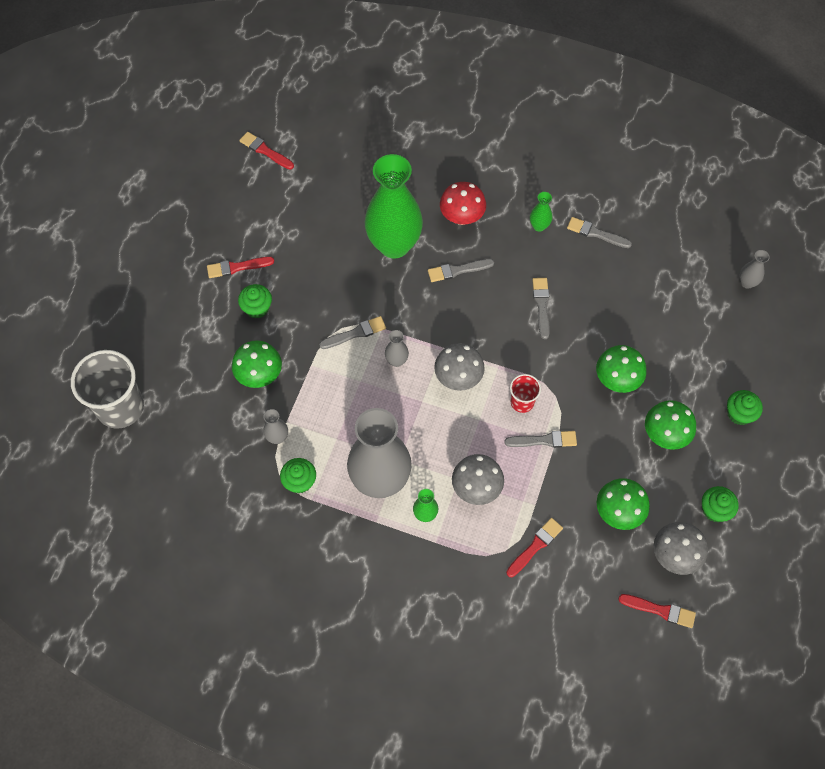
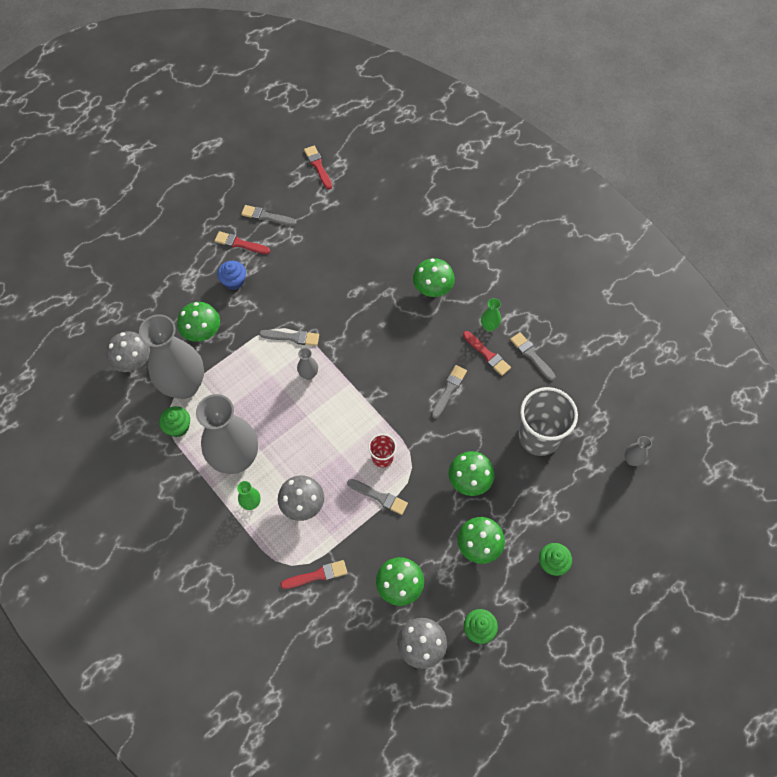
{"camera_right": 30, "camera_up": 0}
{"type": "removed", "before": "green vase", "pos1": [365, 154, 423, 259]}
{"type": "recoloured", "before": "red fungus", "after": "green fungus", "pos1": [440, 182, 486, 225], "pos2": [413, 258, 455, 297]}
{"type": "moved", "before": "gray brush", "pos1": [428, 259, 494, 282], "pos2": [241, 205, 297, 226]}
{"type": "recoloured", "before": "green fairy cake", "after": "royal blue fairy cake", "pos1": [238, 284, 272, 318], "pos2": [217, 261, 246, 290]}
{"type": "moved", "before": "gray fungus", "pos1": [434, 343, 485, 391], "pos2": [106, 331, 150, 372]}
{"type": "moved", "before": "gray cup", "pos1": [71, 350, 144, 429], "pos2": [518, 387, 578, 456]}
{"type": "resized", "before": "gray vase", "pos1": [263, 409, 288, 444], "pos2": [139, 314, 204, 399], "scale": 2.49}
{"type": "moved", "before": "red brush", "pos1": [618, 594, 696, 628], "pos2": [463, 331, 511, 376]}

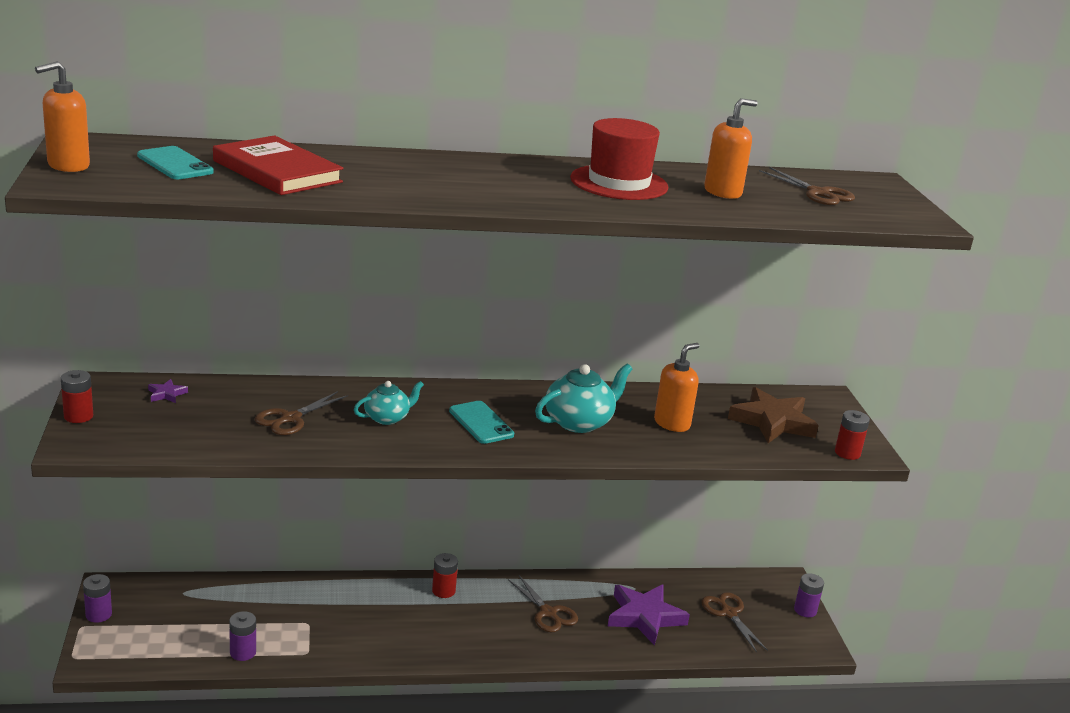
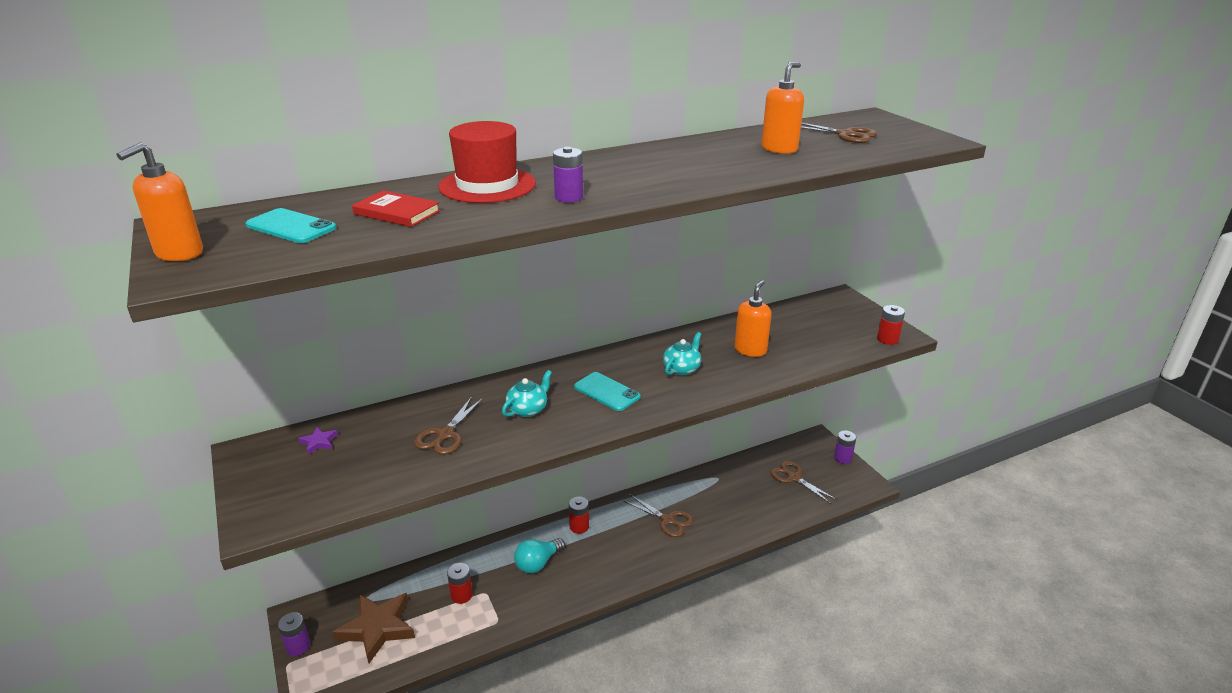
{"camera_right": -15, "camera_up": 5}
{"type": "moved", "before": "red tall hat", "pos1": [570, 118, 668, 200], "pos2": [438, 121, 536, 203]}
{"type": "resized", "before": "red hardcover", "pos1": [213, 135, 343, 195], "pos2": [352, 190, 441, 227], "scale": 0.62}
{"type": "resized", "before": "aqua teapot", "pos1": [535, 364, 632, 433], "pos2": [663, 332, 701, 375], "scale": 0.63}
{"type": "moved", "before": "red power cell", "pos1": [61, 370, 93, 423], "pos2": [447, 563, 473, 604]}
{"type": "moved", "before": "russet star shape", "pos1": [728, 387, 819, 443], "pos2": [333, 593, 415, 663]}
{"type": "removed", "before": "royal purple star shape", "pos1": [608, 584, 690, 646]}
{"type": "moved", "before": "royal purple power cell", "pos1": [229, 611, 256, 661], "pos2": [553, 147, 583, 203]}
{"type": "added", "after": "aqua light bulb", "pos2": [514, 538, 565, 573]}

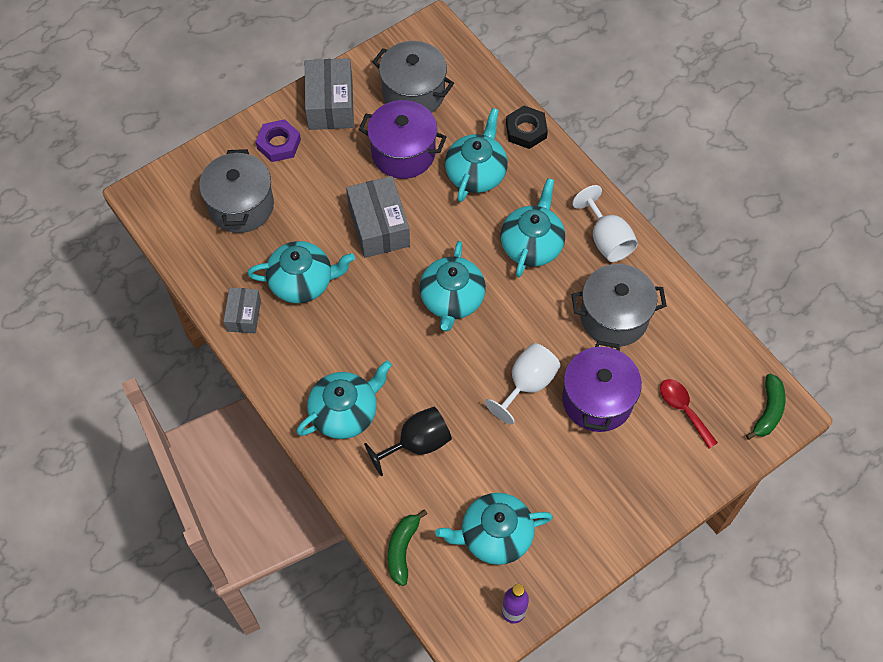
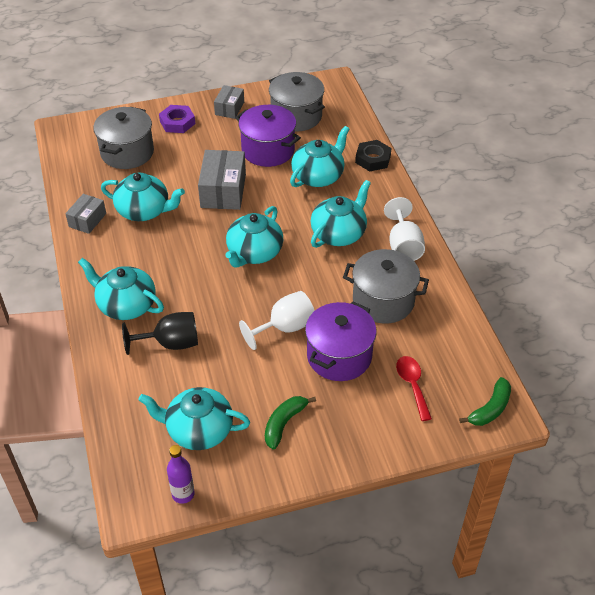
{"camera_right": 20, "camera_up": -15}
{"type": "resized", "before": "gray package", "pos1": [305, 58, 354, 130], "pos2": [214, 85, 244, 119], "scale": 0.59}
{"type": "turned", "before": "aqua teapot", "pos1": [297, 360, 392, 439], "pos2": [78, 258, 164, 320], "turn": -135}
{"type": "moved", "before": "green banana fruit", "pos1": [388, 510, 427, 586], "pos2": [265, 396, 316, 450]}

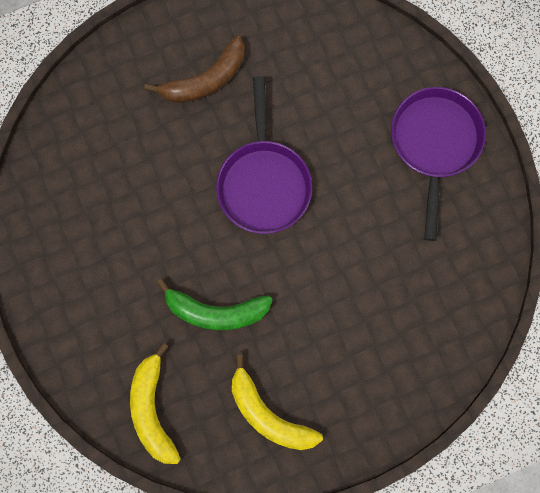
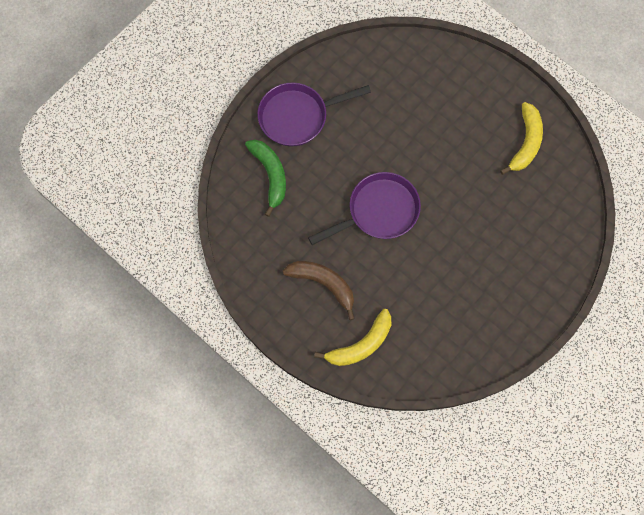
{"camera_right": -115, "camera_up": -5}
{"type": "moved", "before": "green banana fruit", "pos1": [156, 279, 273, 330], "pos2": [245, 140, 286, 217]}
{"type": "moved", "before": "yellow banana fruit", "pos1": [130, 342, 181, 464], "pos2": [314, 309, 391, 366]}

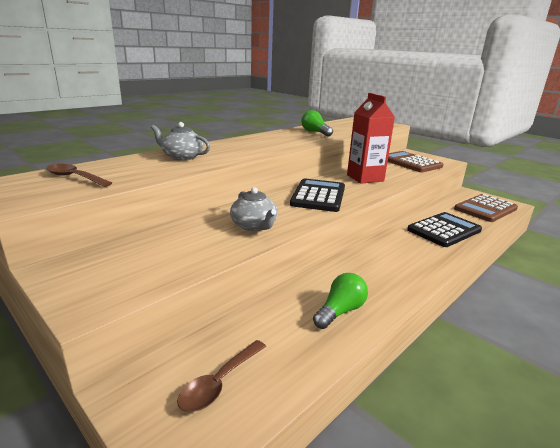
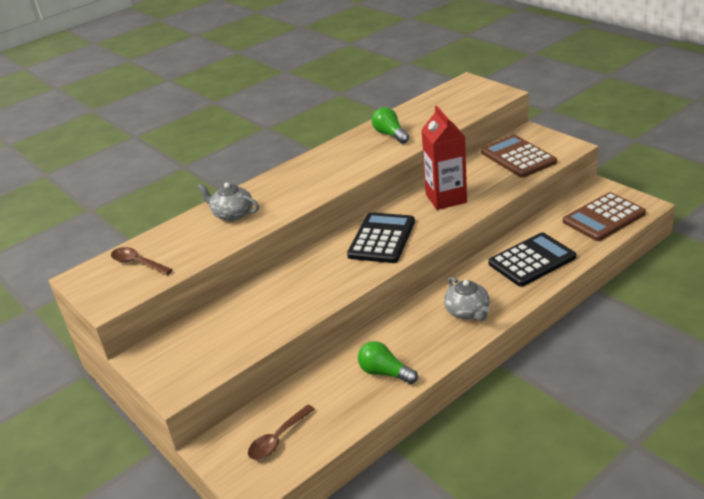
{"camera_right": 10, "camera_up": 10}
{"type": "moved", "before": "gray teapot", "pos1": [230, 187, 278, 231], "pos2": [444, 277, 490, 321]}
{"type": "turned", "before": "green light bulb", "pos1": [313, 273, 368, 329], "pos2": [358, 341, 418, 384], "turn": -105}

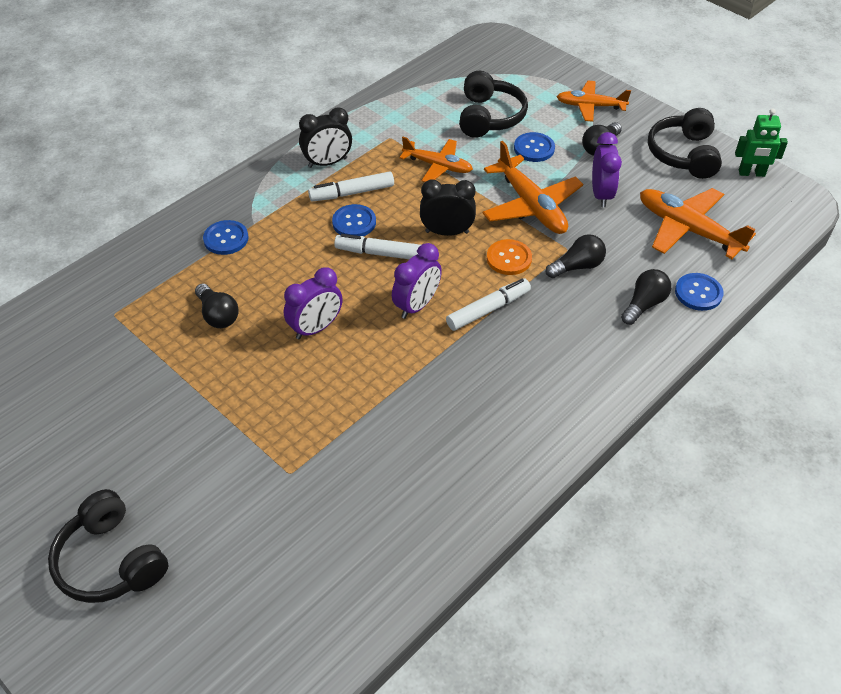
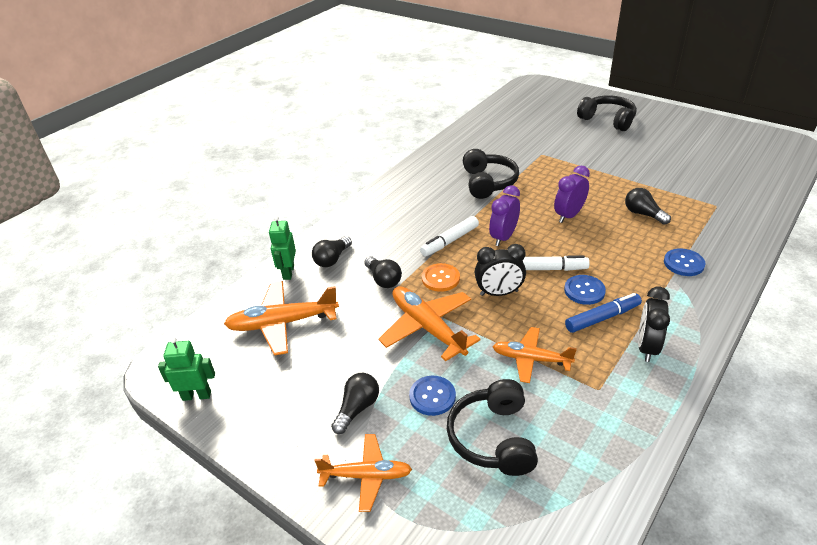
{"camera_right": 175, "camera_up": -10}
{"type": "turned", "before": "ebony clock", "pos1": [299, 107, 352, 168], "pos2": [638, 287, 670, 362], "turn": -45}
{"type": "moved", "before": "ebony headphones", "pos1": [648, 108, 722, 179], "pos2": [463, 149, 519, 199]}
{"type": "removed", "before": "royal purple clock", "pos1": [592, 132, 622, 207]}
{"type": "recoloured", "before": "white felt pen", "after": "royal blue felt pen", "pos1": [308, 172, 394, 201], "pos2": [565, 293, 642, 333]}
{"type": "turned", "before": "orange-coloured aeroplane", "pos1": [640, 188, 756, 259], "pos2": [224, 281, 339, 356], "turn": 135}
{"type": "turned", "before": "ebony light bulb", "pos1": [546, 234, 606, 278], "pos2": [364, 256, 402, 288], "turn": -90}
{"type": "replaced", "before": "royal blue button", "after": "green robot", "pos1": [675, 273, 723, 311], "pos2": [269, 216, 296, 280]}

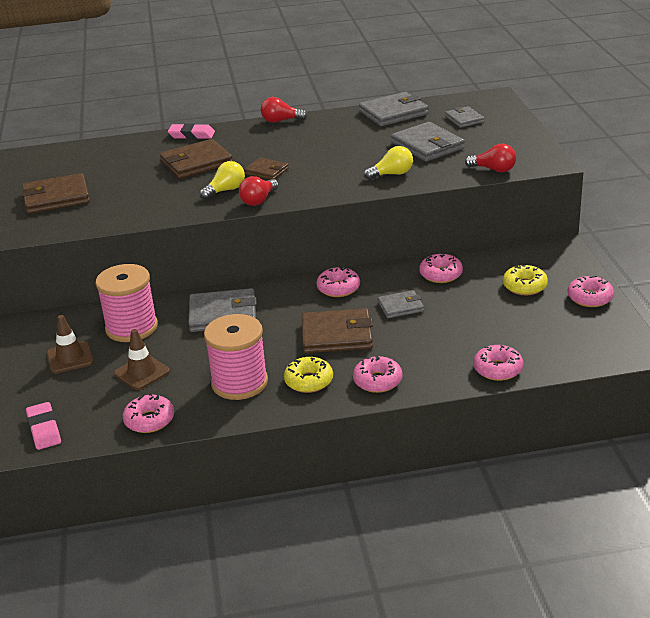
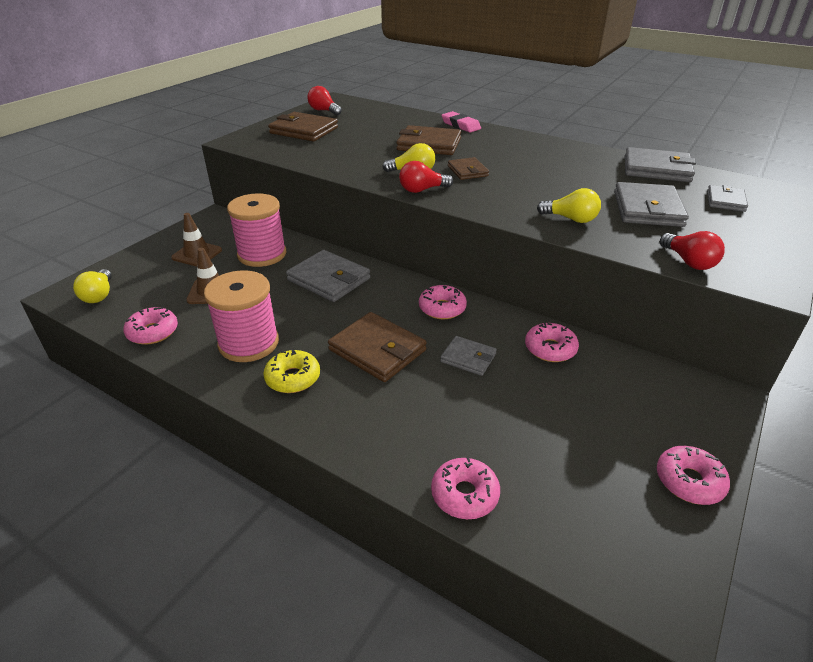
{"camera_right": 40, "camera_up": 5}
{"type": "moved", "before": "red light bulb", "pos1": [261, 97, 308, 123], "pos2": [307, 86, 342, 115]}
{"type": "removed", "before": "yellow donut", "pos1": [503, 265, 548, 295]}
{"type": "removed", "before": "rosy donut", "pos1": [353, 355, 403, 393]}
{"type": "replaced", "before": "rosy pencil eraser", "after": "yellow light bulb", "pos1": [26, 402, 61, 450], "pos2": [73, 269, 112, 303]}

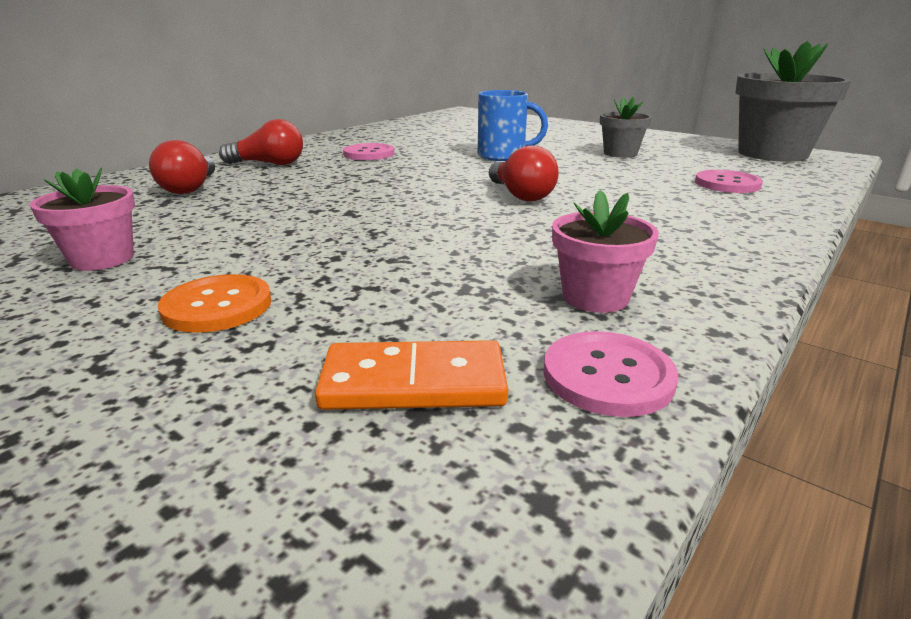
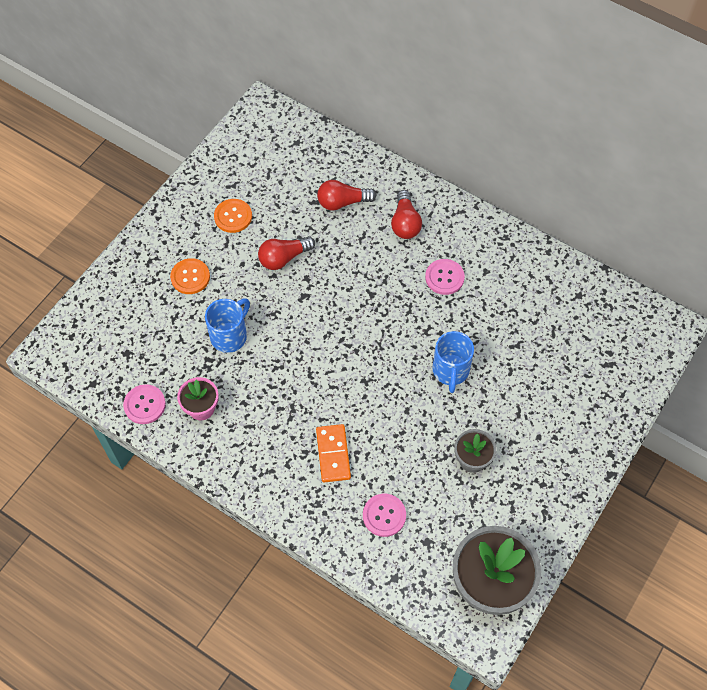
{"camera_right": 85, "camera_up": 35}
{"type": "moved", "before": "red light bulb", "pos1": [489, 145, 559, 201], "pos2": [258, 236, 315, 270]}
{"type": "replaced", "before": "rosy plant pot", "after": "orange-coloured button", "pos1": [29, 168, 135, 271], "pos2": [214, 199, 252, 233]}
{"type": "moved", "before": "orange-coloured domino", "pos1": [315, 340, 508, 410], "pos2": [316, 424, 351, 482]}
{"type": "added", "after": "royal blue mug", "pos2": [205, 298, 250, 353]}

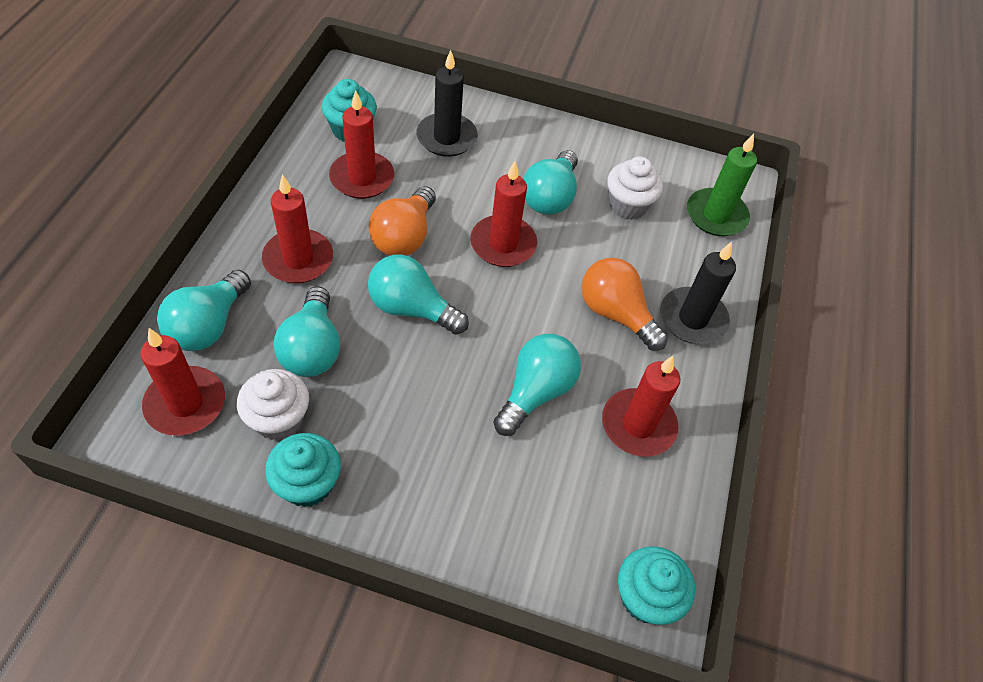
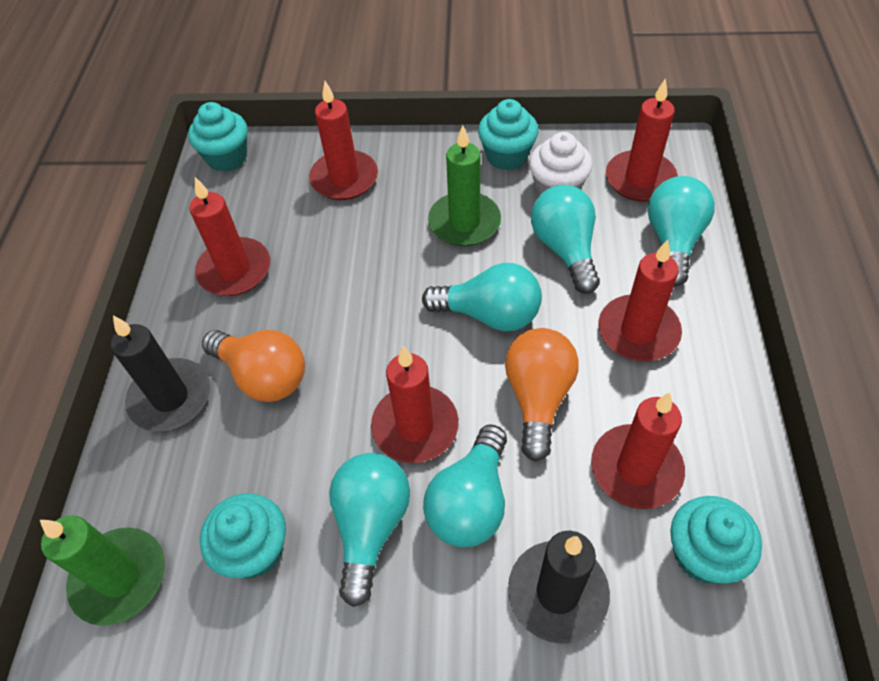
{"camera_right": 175, "camera_up": 0}
{"type": "recoloured", "before": "white fairy cake", "after": "aqua fairy cake", "pos1": [607, 156, 663, 220], "pos2": [200, 493, 286, 578]}
{"type": "moved", "before": "aqua light bulb", "pos1": [493, 334, 581, 436], "pos2": [423, 424, 507, 547]}
{"type": "added", "after": "red wax candle", "pos2": [309, 81, 378, 200]}
{"type": "added", "after": "green wax candle", "pos2": [428, 125, 501, 246]}

